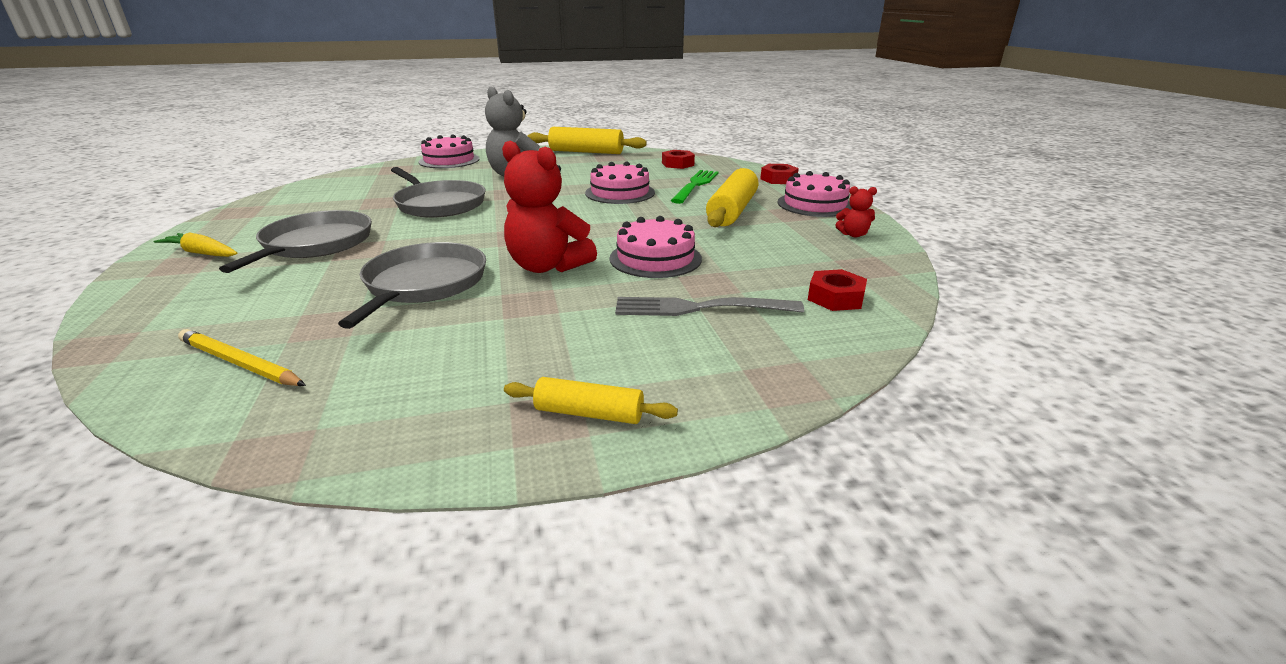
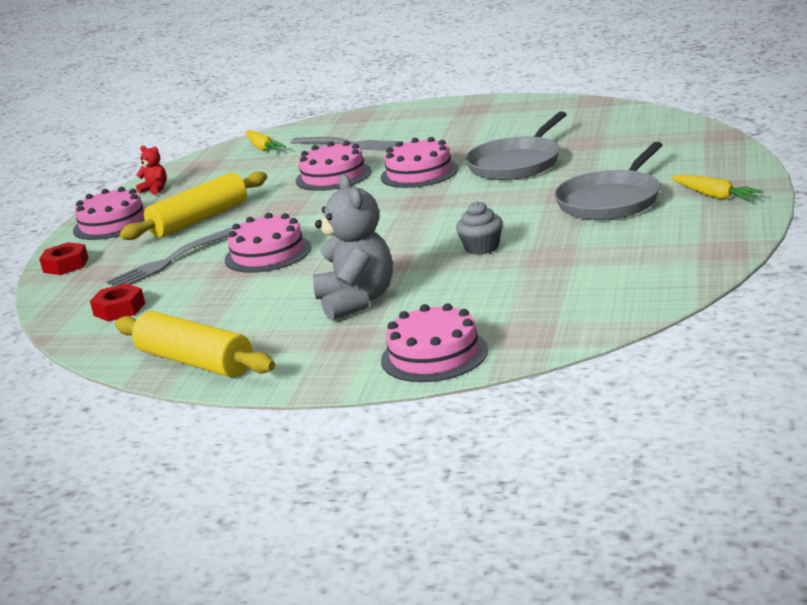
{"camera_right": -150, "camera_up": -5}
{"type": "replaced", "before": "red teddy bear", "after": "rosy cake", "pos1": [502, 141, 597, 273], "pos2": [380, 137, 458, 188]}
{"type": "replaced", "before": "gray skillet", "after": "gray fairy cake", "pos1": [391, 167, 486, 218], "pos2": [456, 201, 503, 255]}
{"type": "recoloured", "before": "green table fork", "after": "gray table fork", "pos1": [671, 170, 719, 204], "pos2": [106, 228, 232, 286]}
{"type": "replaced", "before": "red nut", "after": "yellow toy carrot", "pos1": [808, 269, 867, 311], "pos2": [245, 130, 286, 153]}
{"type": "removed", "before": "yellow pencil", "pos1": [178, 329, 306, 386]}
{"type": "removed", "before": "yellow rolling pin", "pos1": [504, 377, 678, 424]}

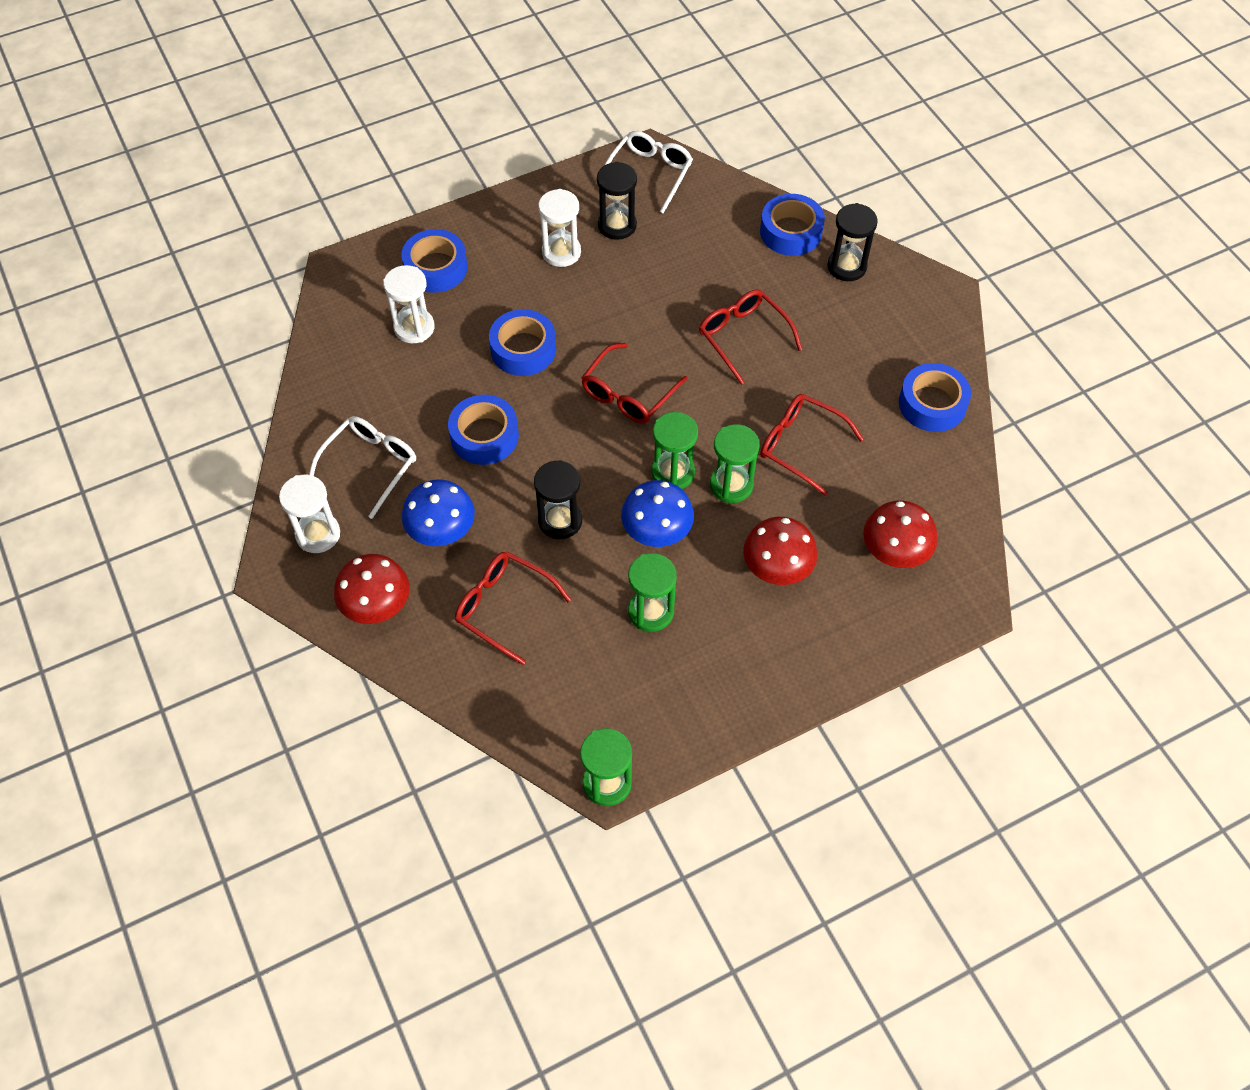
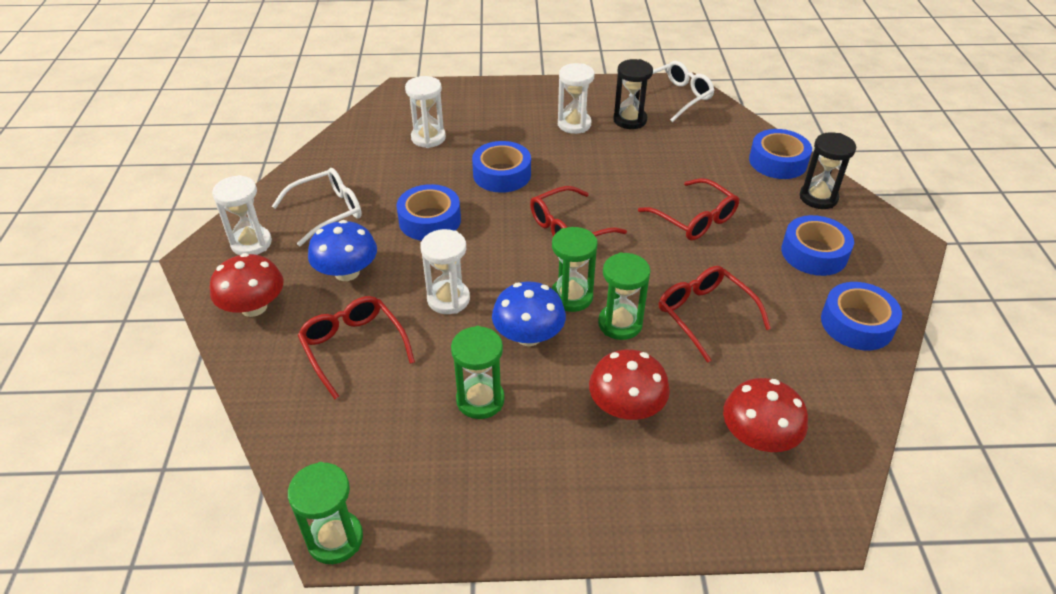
{"camera_right": 25, "camera_up": -15}
{"type": "moved", "before": "royal blue roll of tape", "pos1": [401, 229, 468, 293], "pos2": [781, 215, 854, 276]}
{"type": "turned", "before": "red spectacles", "pos1": [699, 290, 803, 385], "pos2": [638, 178, 739, 241], "turn": 150}
{"type": "recoloured", "before": "ebony sand timer", "after": "white sand timer", "pos1": [534, 460, 582, 539], "pos2": [420, 229, 470, 314]}

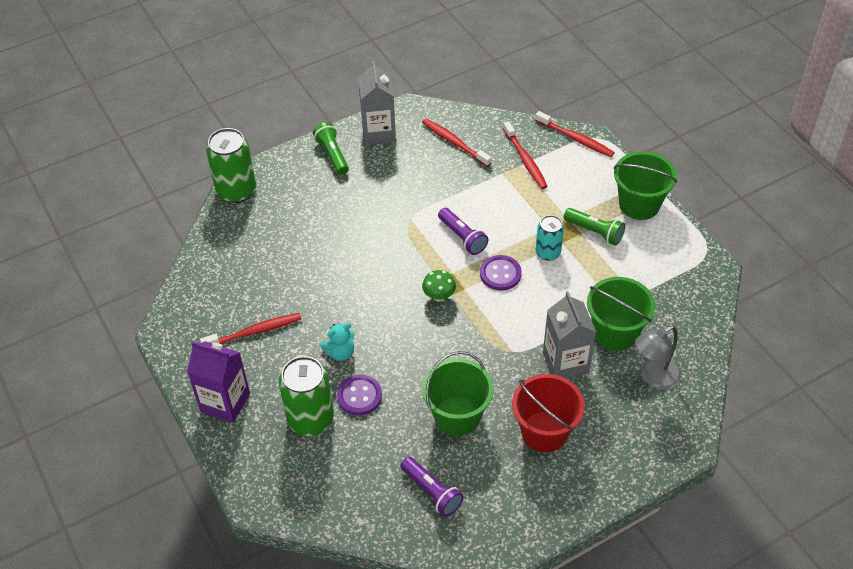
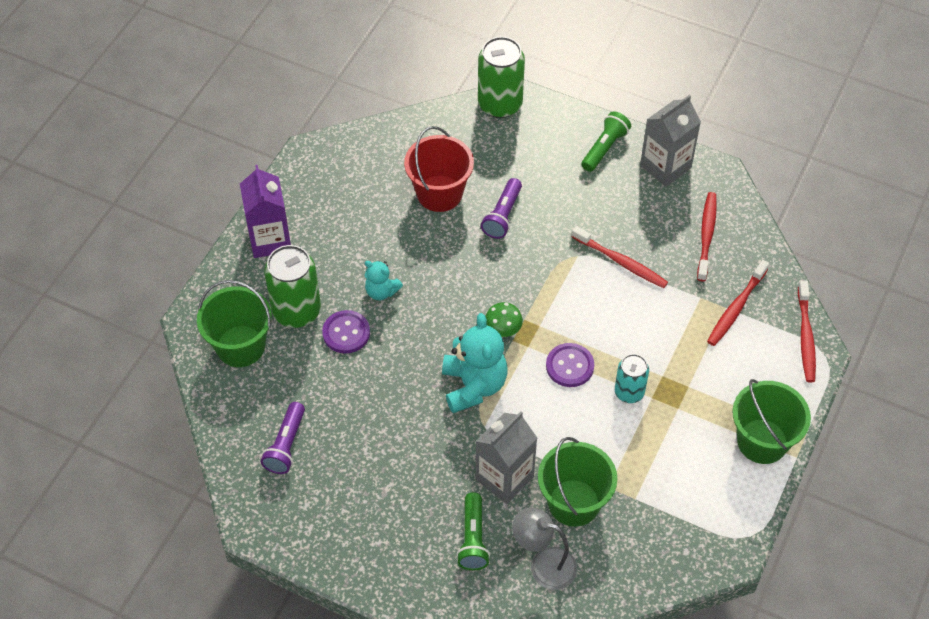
{"camera_right": 55, "camera_up": 5}
{"type": "moved", "before": "royal purple flashlight", "pos1": [438, 208, 488, 255], "pos2": [481, 178, 522, 239]}
{"type": "moved", "before": "green flashlight", "pos1": [564, 208, 625, 246], "pos2": [456, 492, 490, 570]}
{"type": "moved", "before": "red tooth brush", "pos1": [200, 313, 302, 344], "pos2": [572, 226, 668, 288]}
{"type": "moved", "before": "green sand bucket", "pos1": [422, 351, 494, 436], "pos2": [197, 280, 272, 367]}
{"type": "moved", "before": "red sand bucket", "pos1": [512, 374, 585, 452], "pos2": [404, 126, 474, 212]}
{"type": "added", "after": "aqua teddy bear", "pos2": [442, 313, 507, 413]}

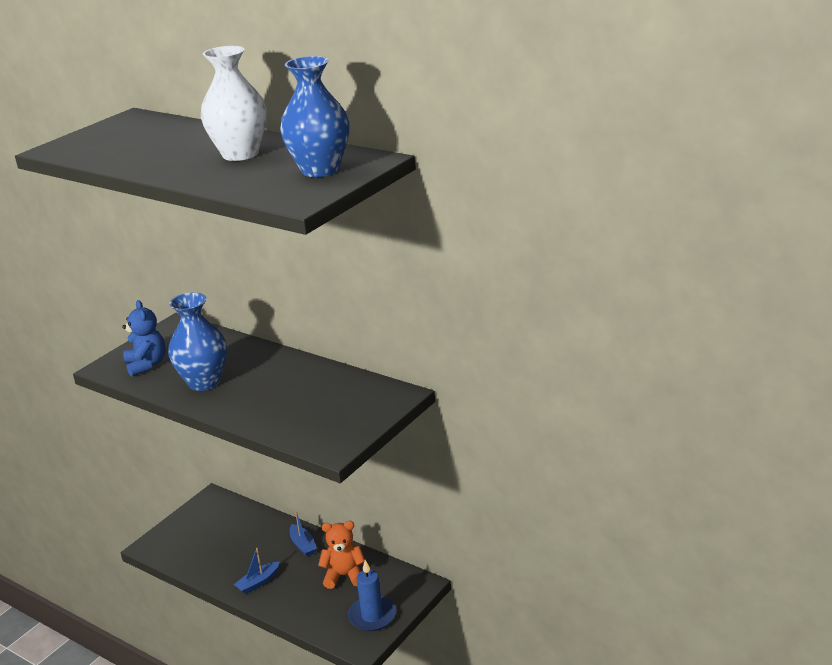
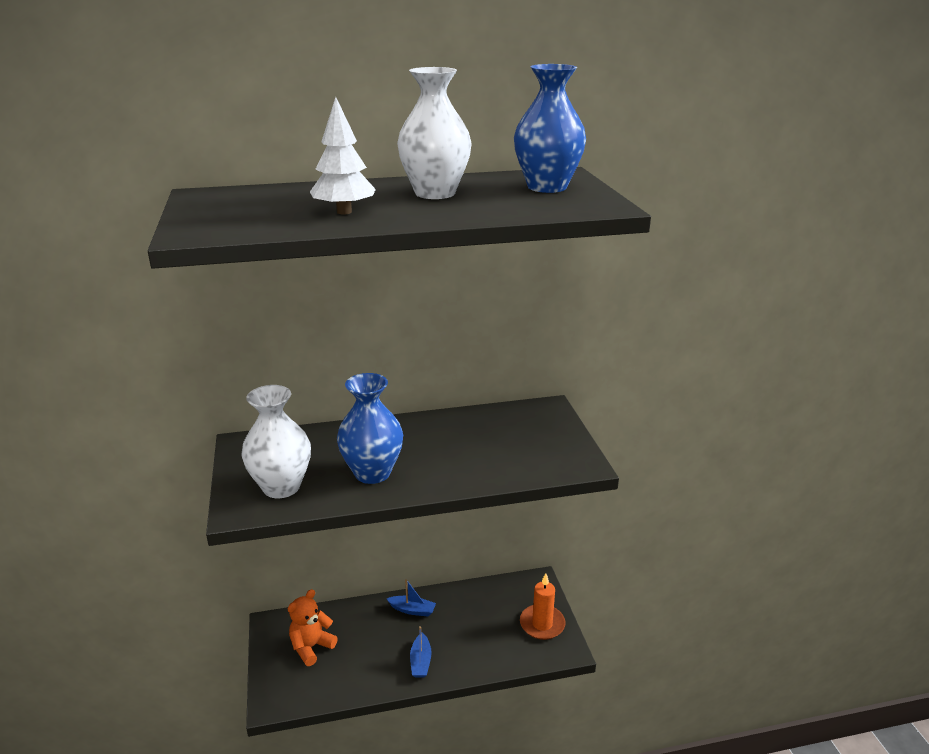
{"camera_right": -50, "camera_up": 0}
{"type": "replaced", "before": "royal blue teddy bear", "after": "white vase", "pos1": [122, 300, 165, 377], "pos2": [242, 385, 311, 498]}
{"type": "moved", "before": "orange-coloured teddy bear", "pos1": [318, 521, 365, 589], "pos2": [288, 589, 338, 666]}
{"type": "recoloured", "before": "royal blue wax candle", "after": "orange-coloured wax candle", "pos1": [348, 560, 396, 631], "pos2": [520, 573, 565, 640]}
{"type": "added", "after": "white tree", "pos2": [310, 97, 376, 215]}

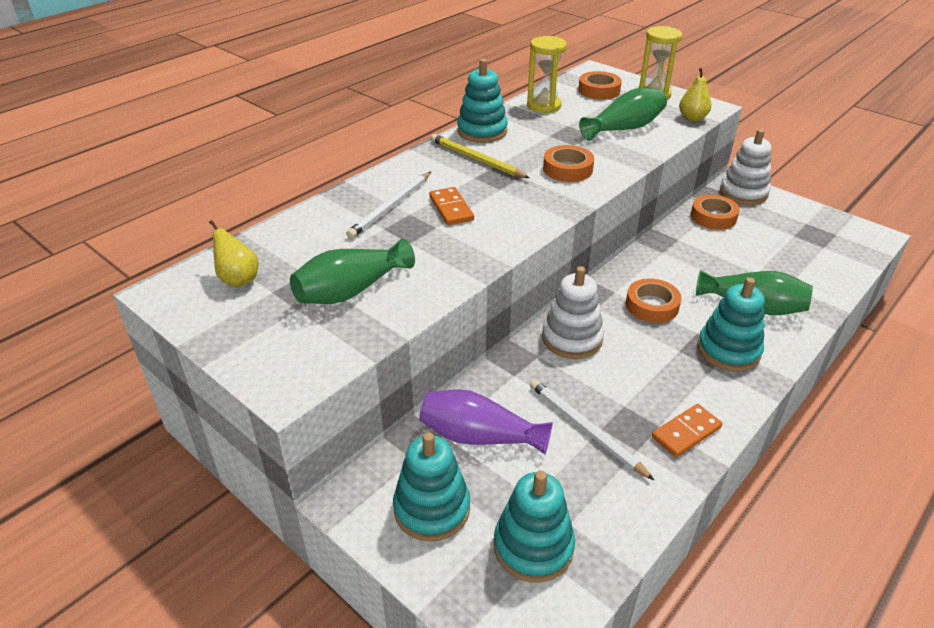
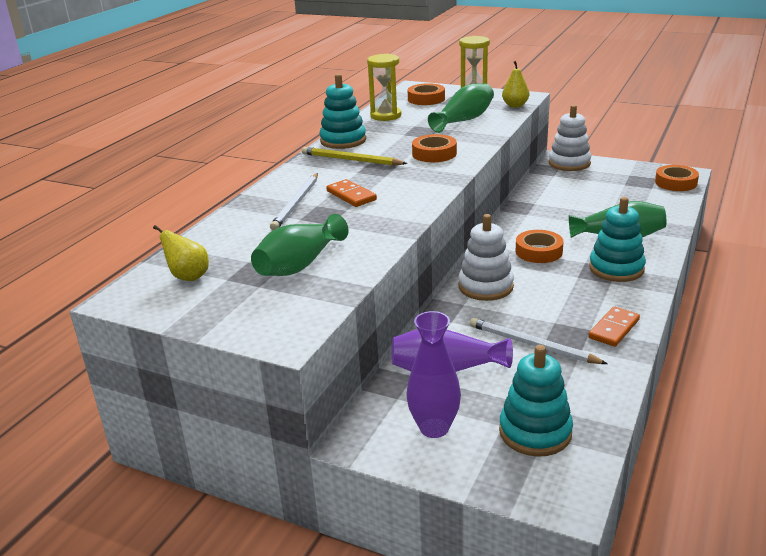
{"camera_right": -15, "camera_up": -10}
{"type": "moved", "before": "orange-coloured roll of tape", "pos1": [691, 195, 740, 230], "pos2": [655, 165, 699, 191]}
{"type": "replaced", "before": "aqua ring stacker", "after": "royal purple vase", "pos1": [393, 432, 470, 541], "pos2": [406, 311, 461, 438]}

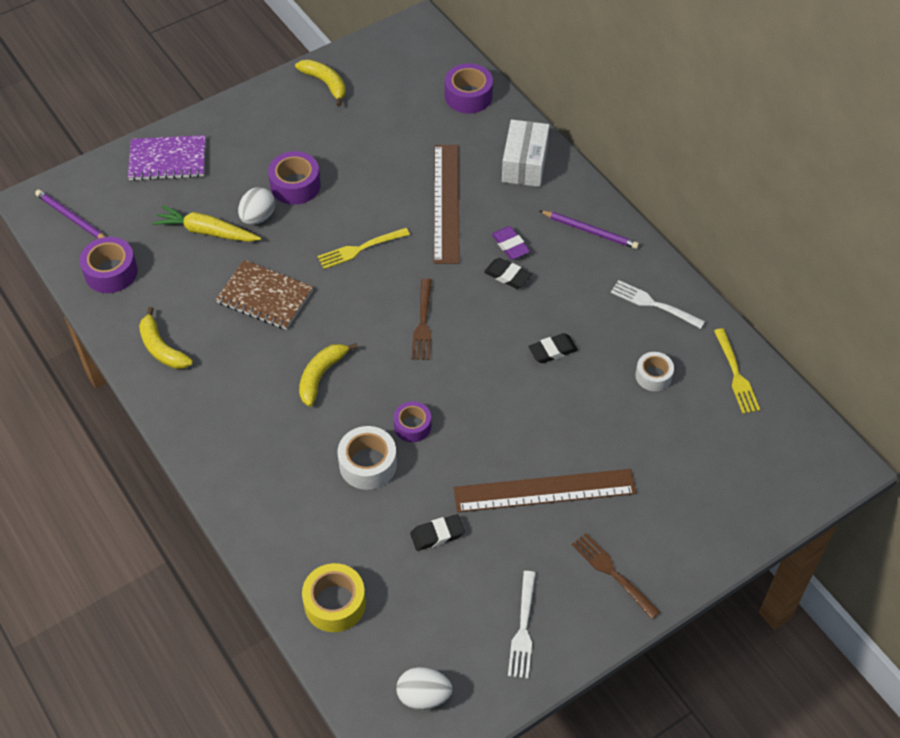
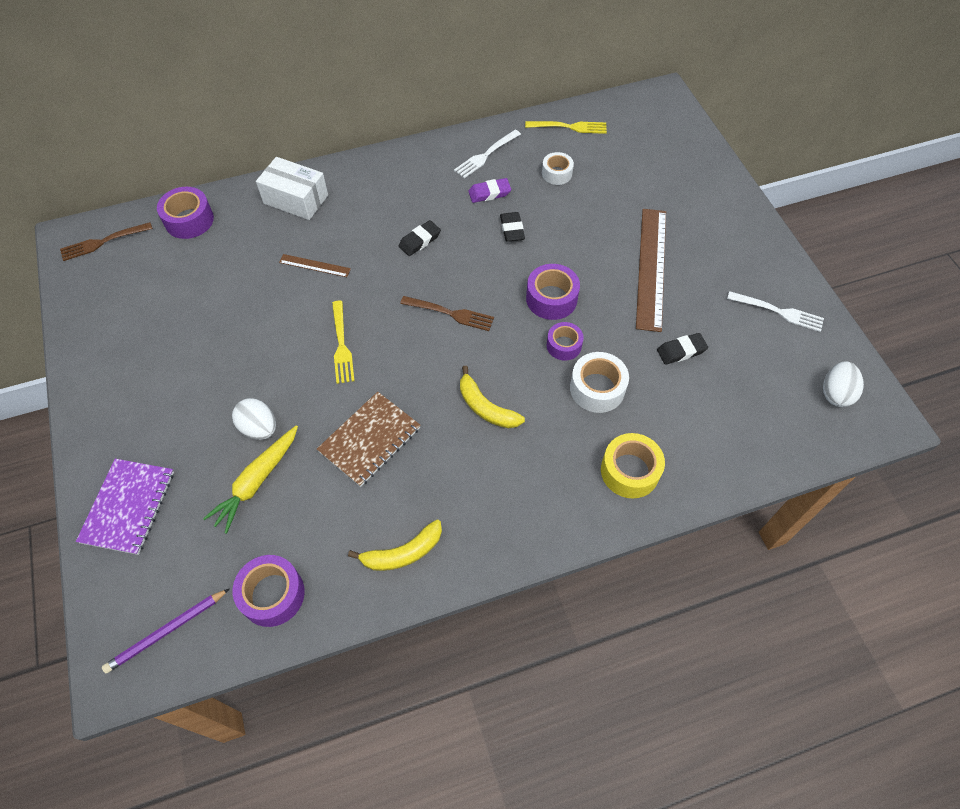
{"camera_right": -75, "camera_up": 5}
{"type": "removed", "before": "yellow banana fruit", "pos1": [295, 59, 346, 106]}
{"type": "resized", "before": "russet straightedge", "pos1": [434, 145, 460, 264], "pos2": [279, 254, 351, 277], "scale": 0.47}
{"type": "moved", "before": "royal purple roll of tape", "pos1": [268, 151, 321, 205], "pos2": [526, 264, 580, 320]}
{"type": "removed", "before": "royal purple pencil", "pos1": [540, 211, 639, 249]}
{"type": "moved", "before": "royal purple pencil eraser", "pos1": [492, 226, 530, 260], "pos2": [468, 178, 511, 203]}
{"type": "turned", "before": "ebony pencil eraser", "pos1": [410, 514, 465, 551], "pos2": [657, 333, 708, 365], "turn": 75}
{"type": "moved", "before": "russet table fork", "pos1": [572, 533, 660, 619], "pos2": [60, 222, 153, 261]}
{"type": "moved", "before": "yellow roll of tape", "pos1": [302, 563, 366, 632], "pos2": [601, 433, 665, 499]}

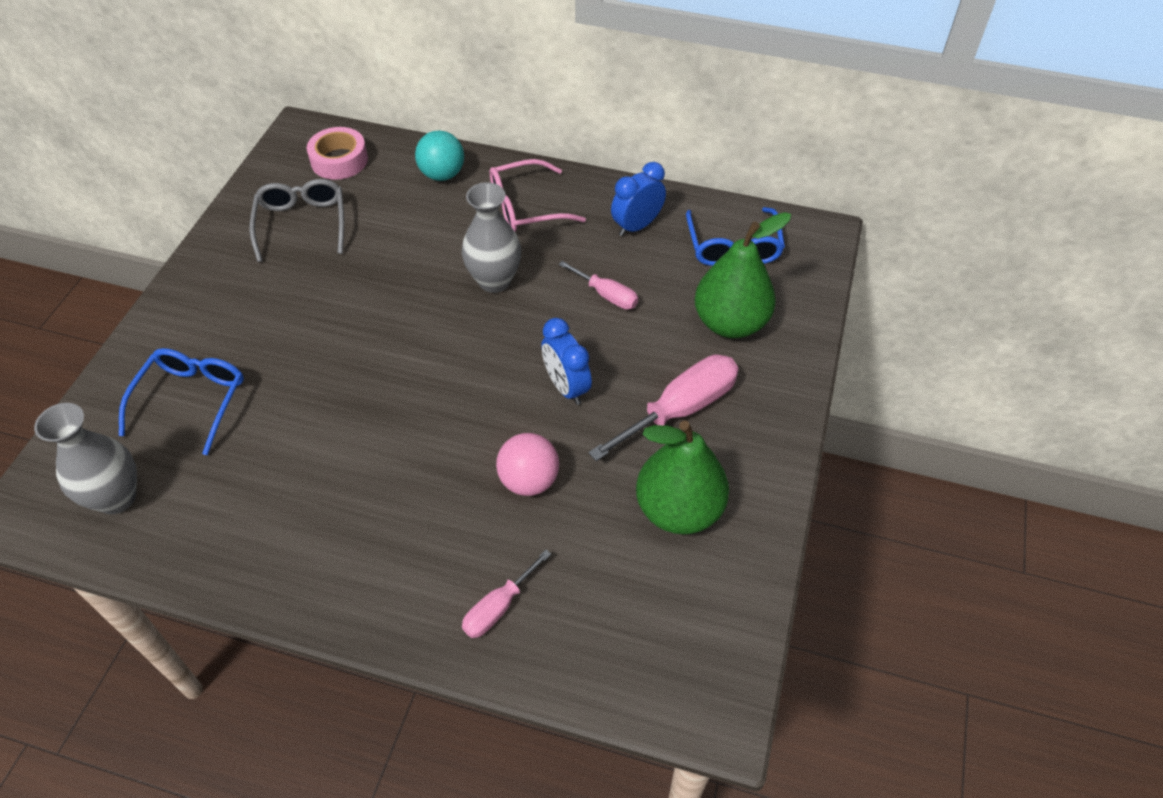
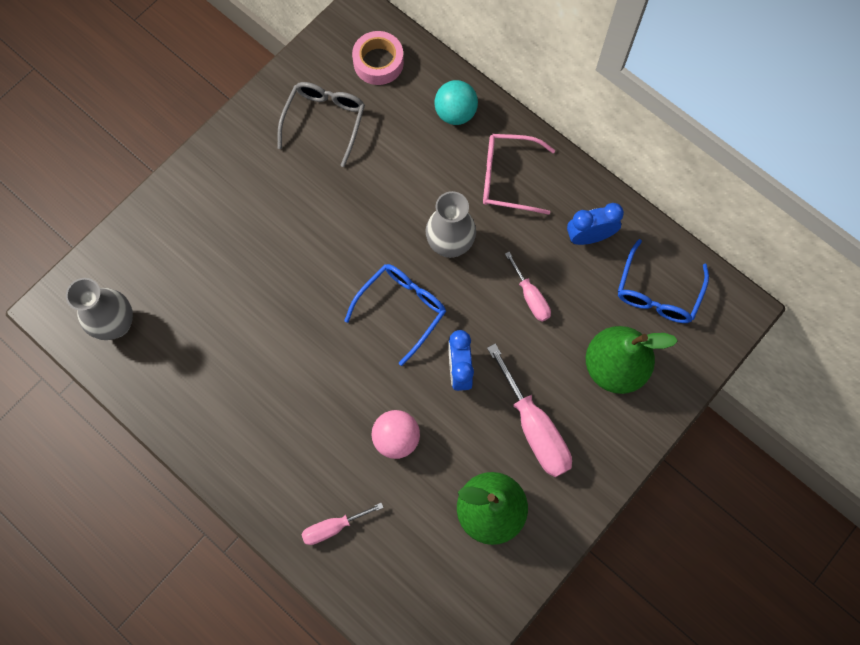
{"camera_right": 25, "camera_up": 20}
{"type": "moved", "before": "royal blue spectacles", "pos1": [119, 348, 244, 455], "pos2": [344, 264, 446, 366]}
{"type": "turned", "before": "rosy flat screwdriver", "pos1": [588, 355, 739, 461], "pos2": [487, 344, 572, 477], "turn": 75}

